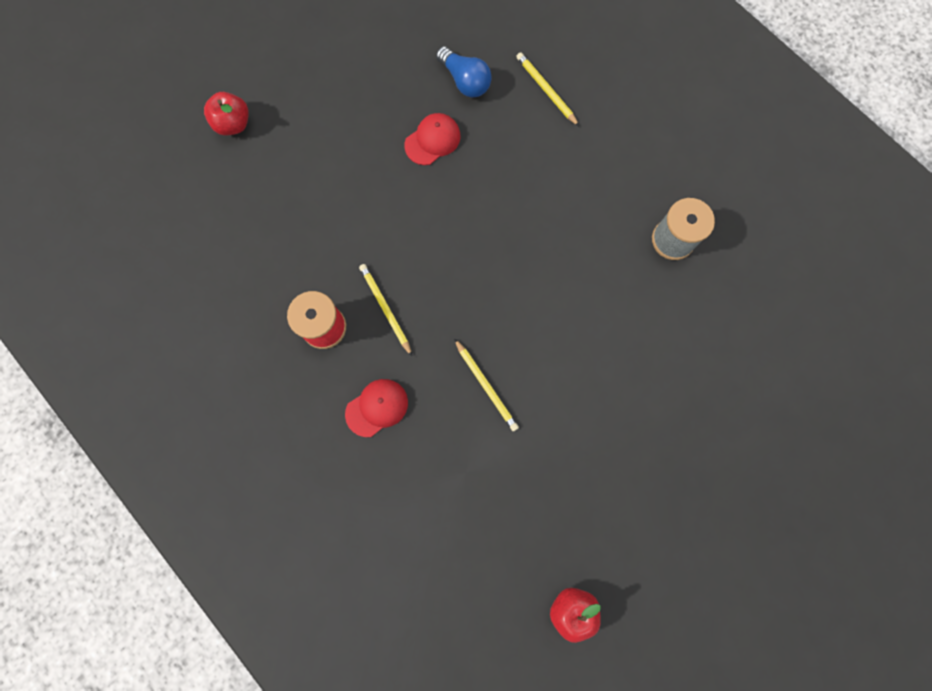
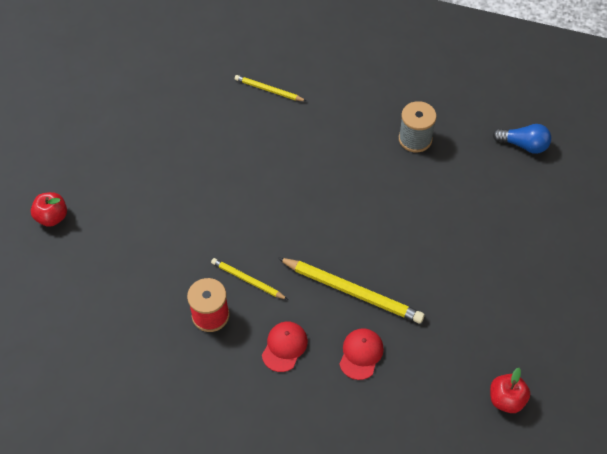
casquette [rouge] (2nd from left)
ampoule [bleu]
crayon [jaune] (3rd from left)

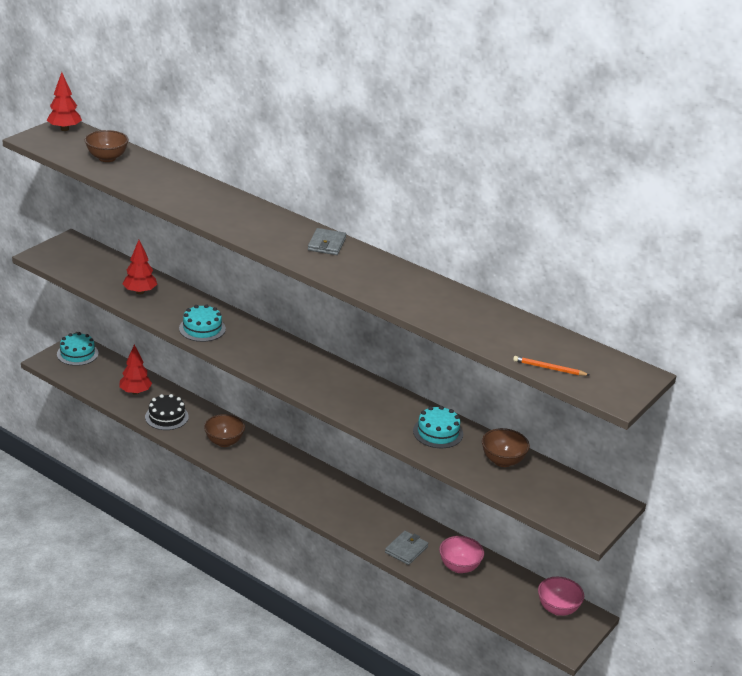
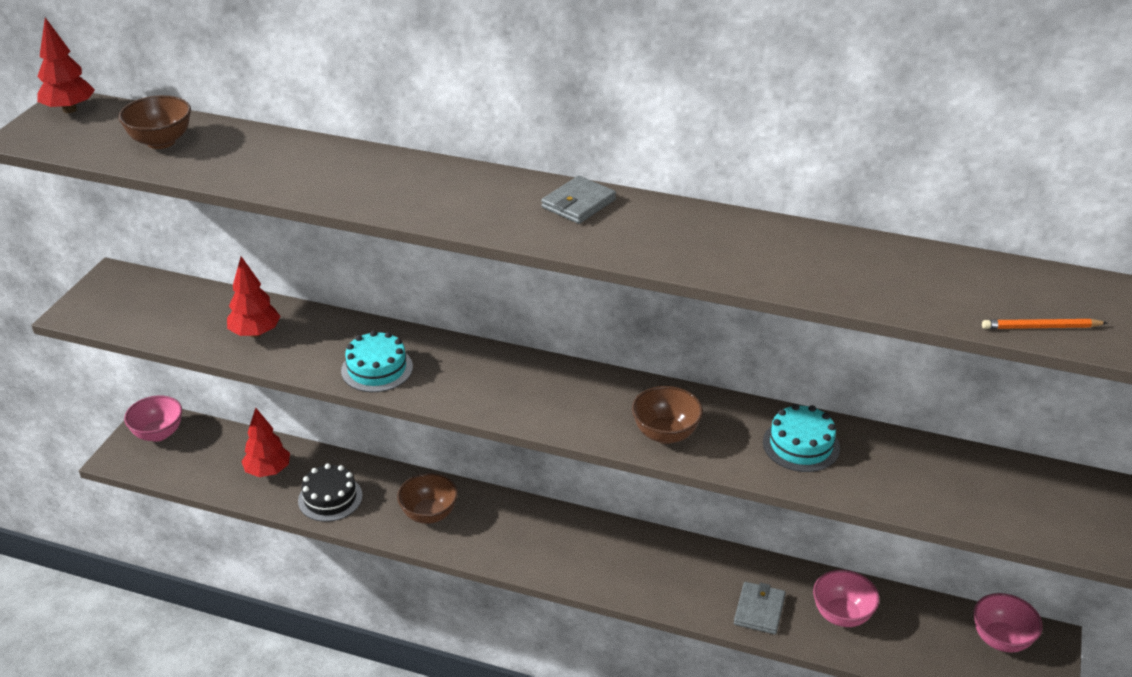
bol [marron] (3rd from left)
bol [rose] (1st from left)
portefeuille [gris] (1st from left)

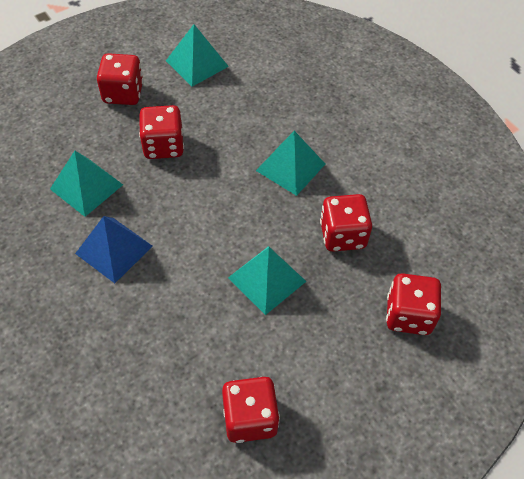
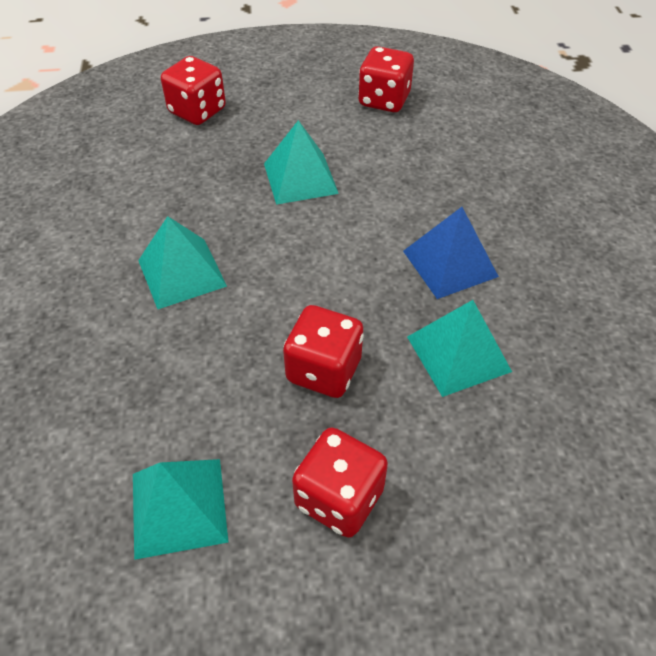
dé [rouge] (4th from left in the first image)

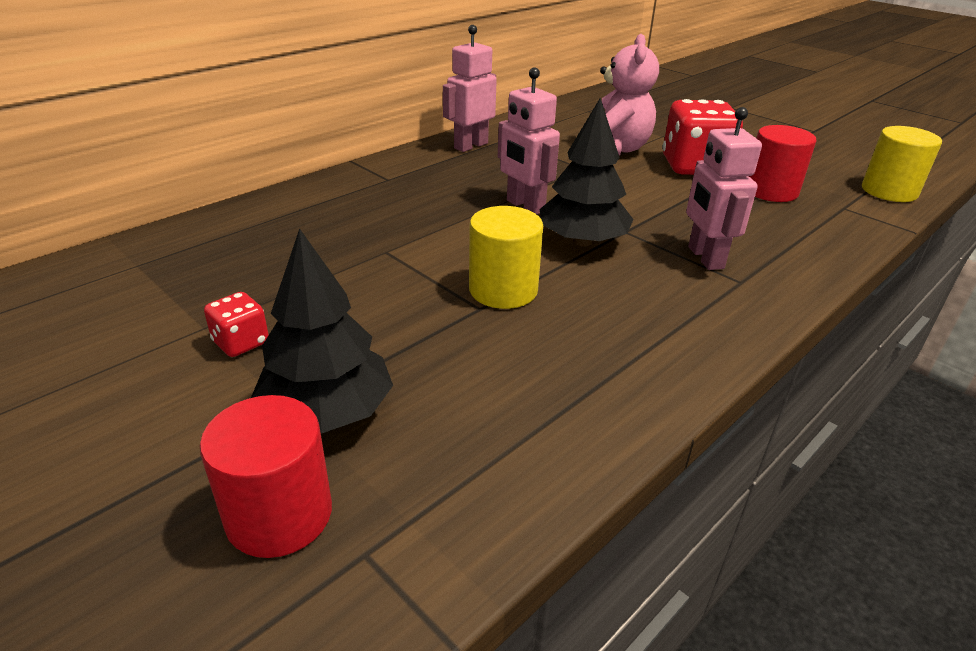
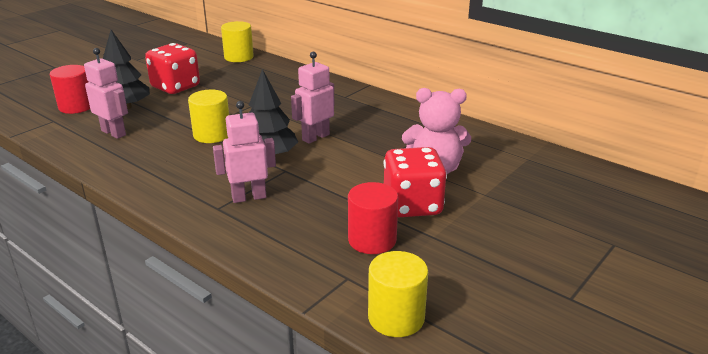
cylindre [jaune] (2nd from left)
robot [rose] (1st from left)
dé [rouge] (1st from left)

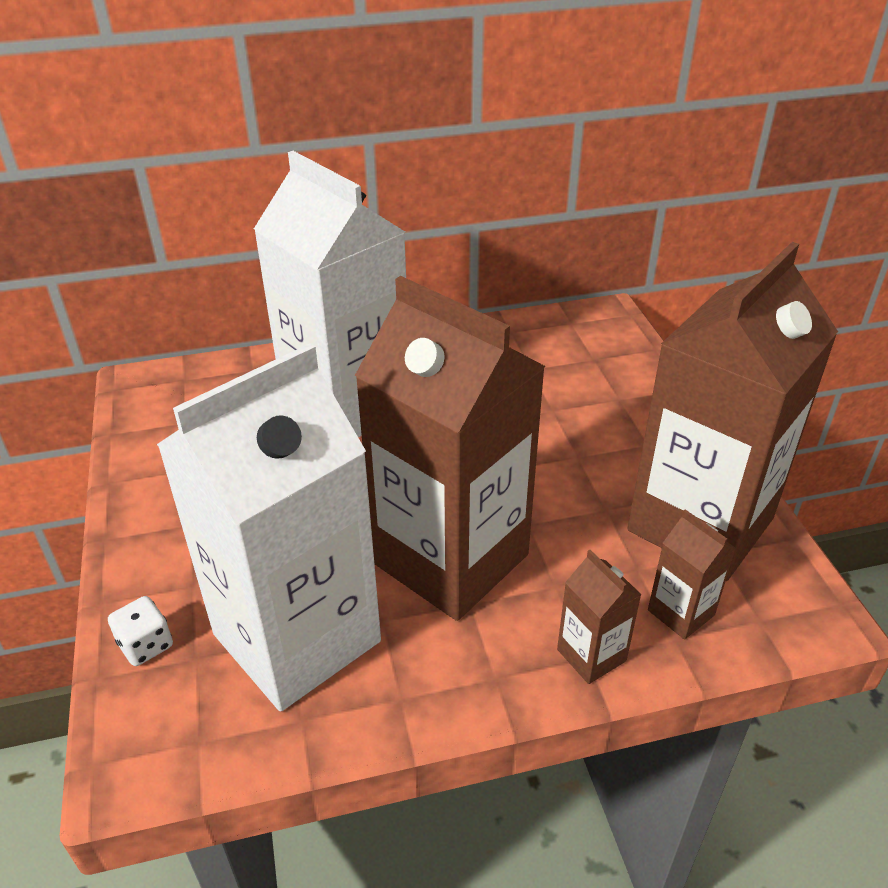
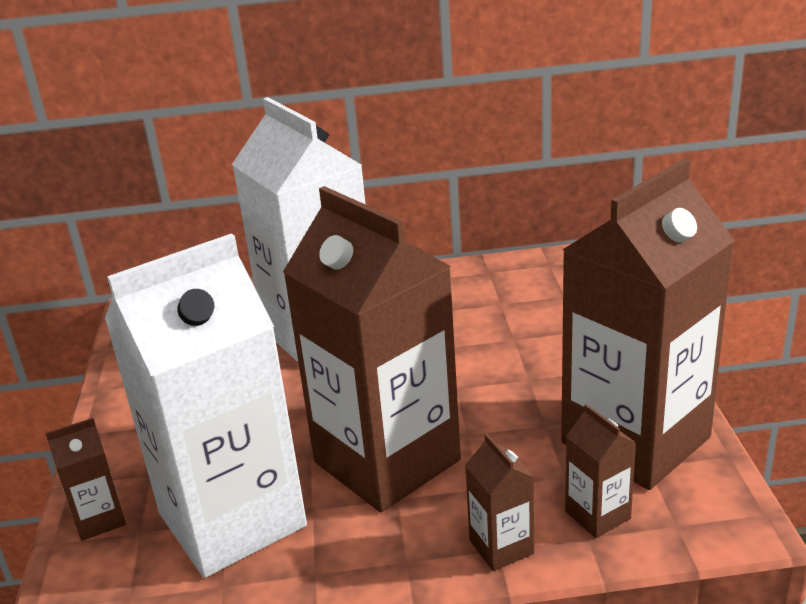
brique de lait [marron] (1st from left)

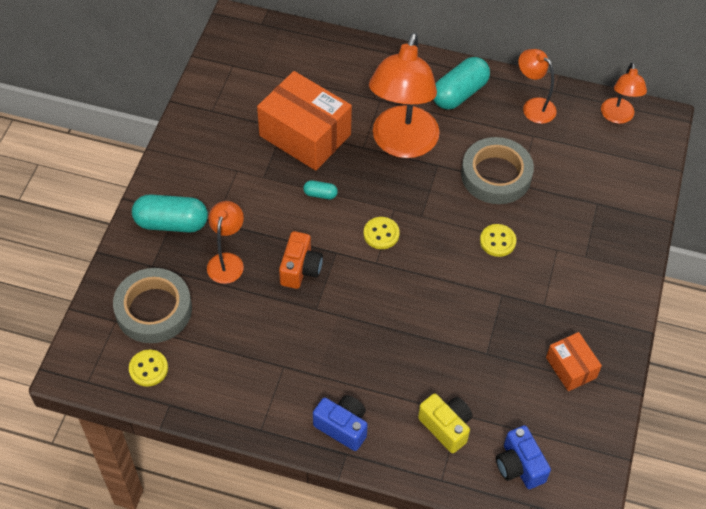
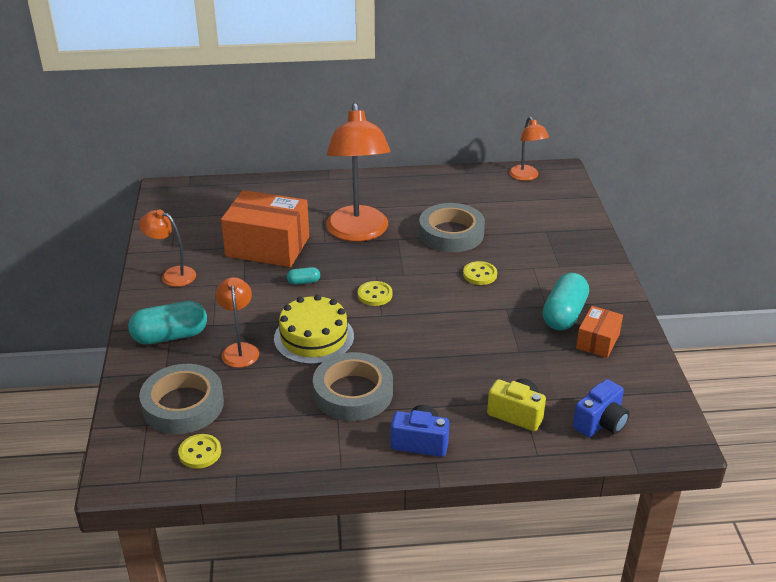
ruban adhésif [gris] (2nd from left)
gélule [turquoise] (3rd from left)
lampe [orange] (1st from left)
gâteau [jaune]
appareil photo [bleu] (2nd from left)
boîte [orange] (2nd from left)

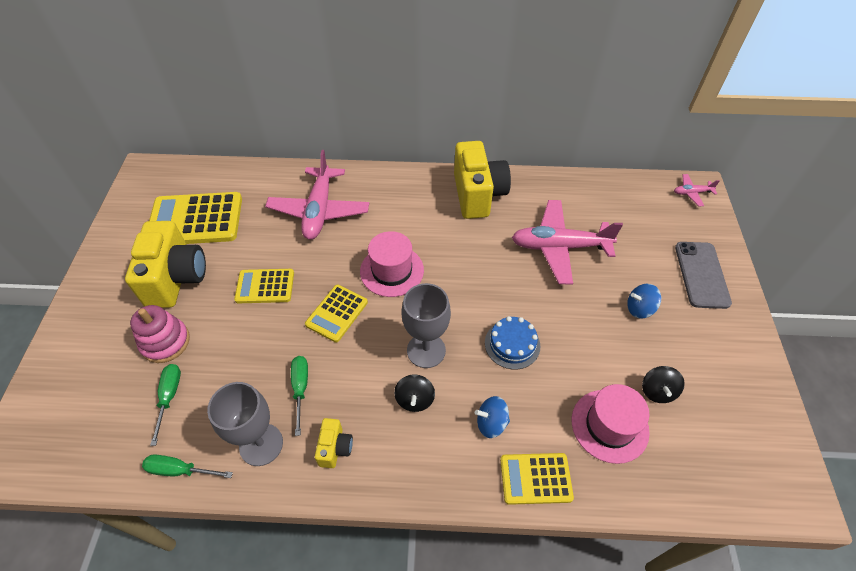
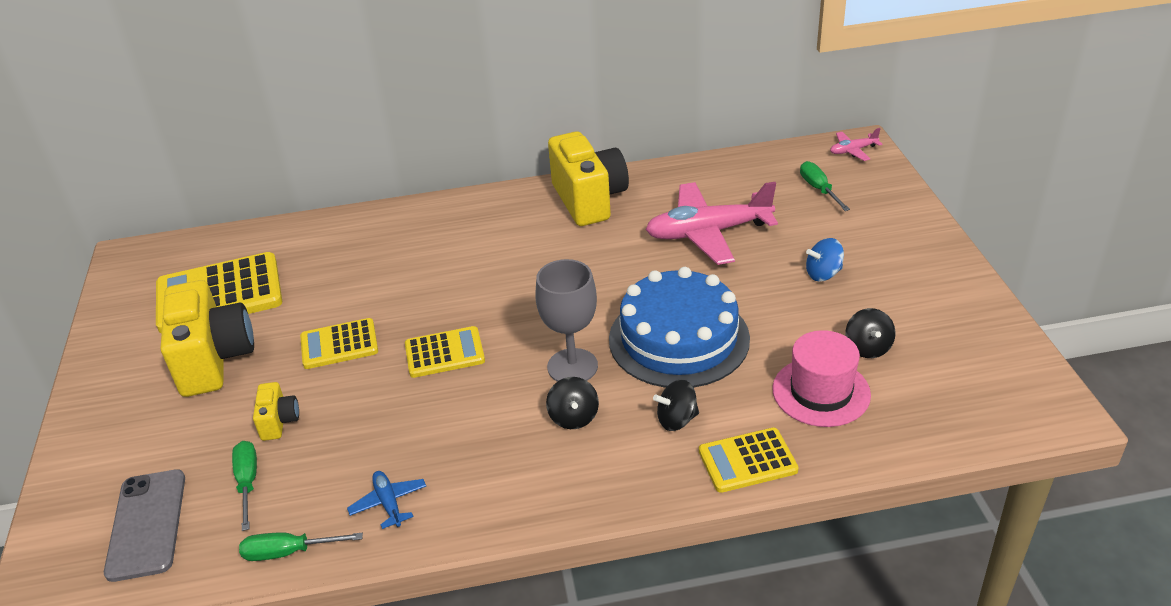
jouet à empiler [rose]
avion [rose] (1st from left in the first image)
chapeau [rose] (1st from left in the first image)
tournevis [vert] (3rd from left)
appareil photo [jaune] (2nd from left)
téléphone [gris]
avion [bleu]
toupie [noir] (2nd from left)
calculatrice [jaune] (3rd from left)
gâteau [bleu]

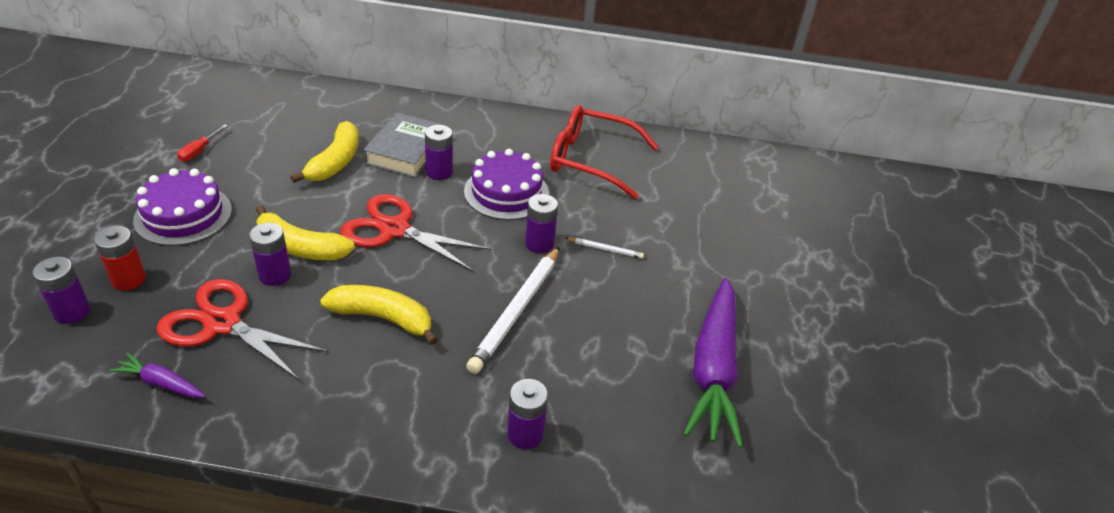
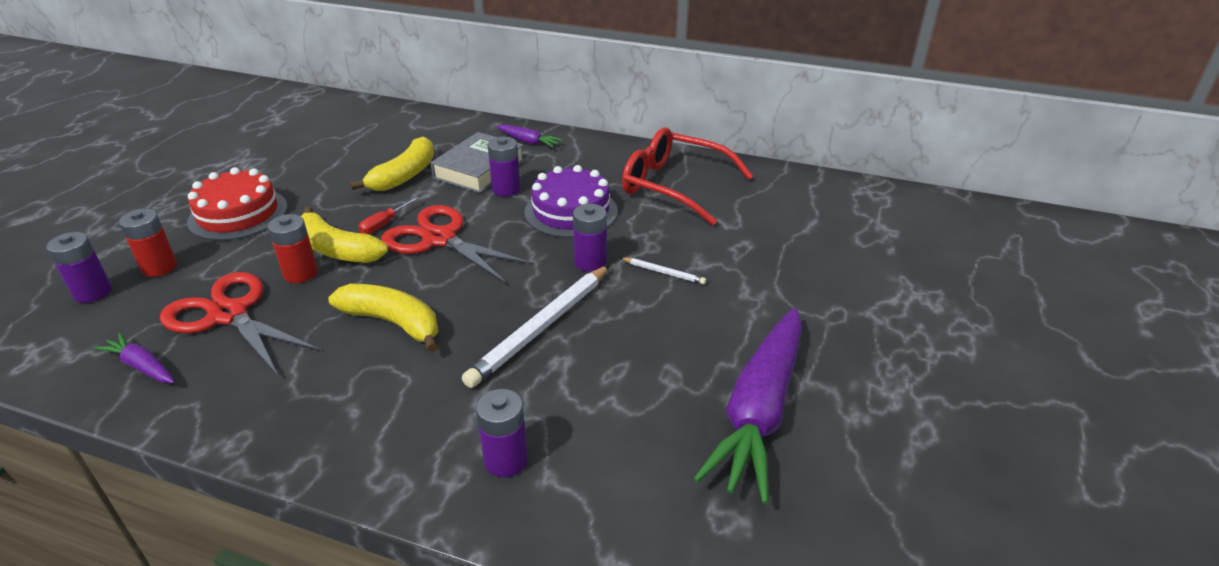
carotte [violet] (2nd from left)
tournevis [rouge]
gâteau [rouge]
pile [rouge] (2nd from left)

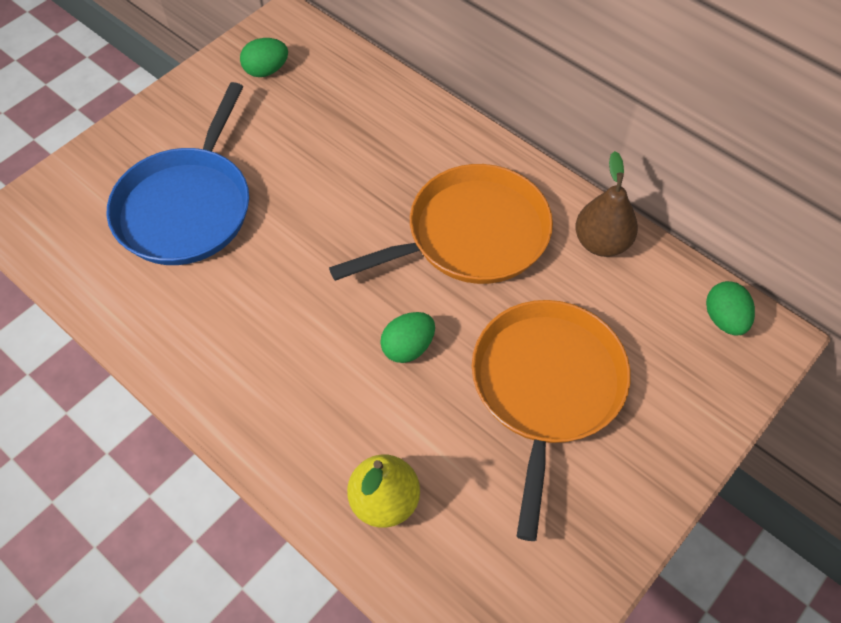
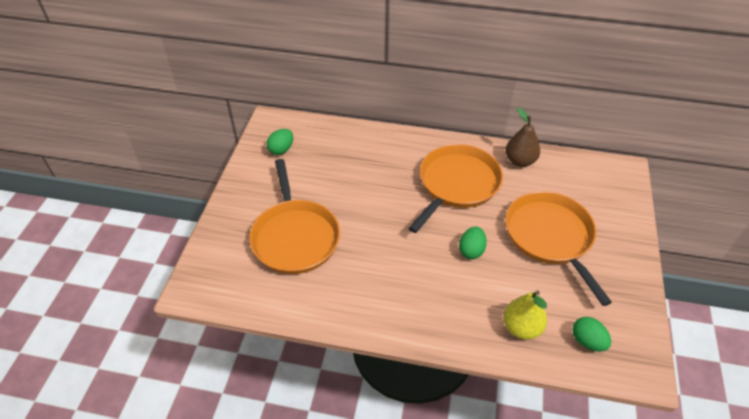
œuf [vert] (3rd from left)
poêle [orange] (1st from left)

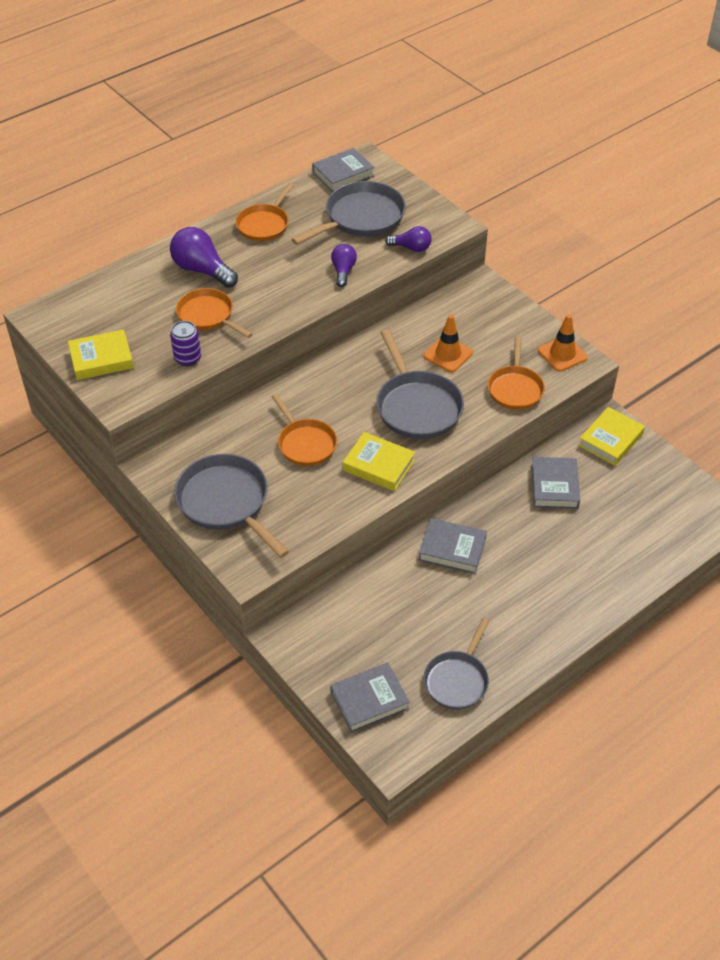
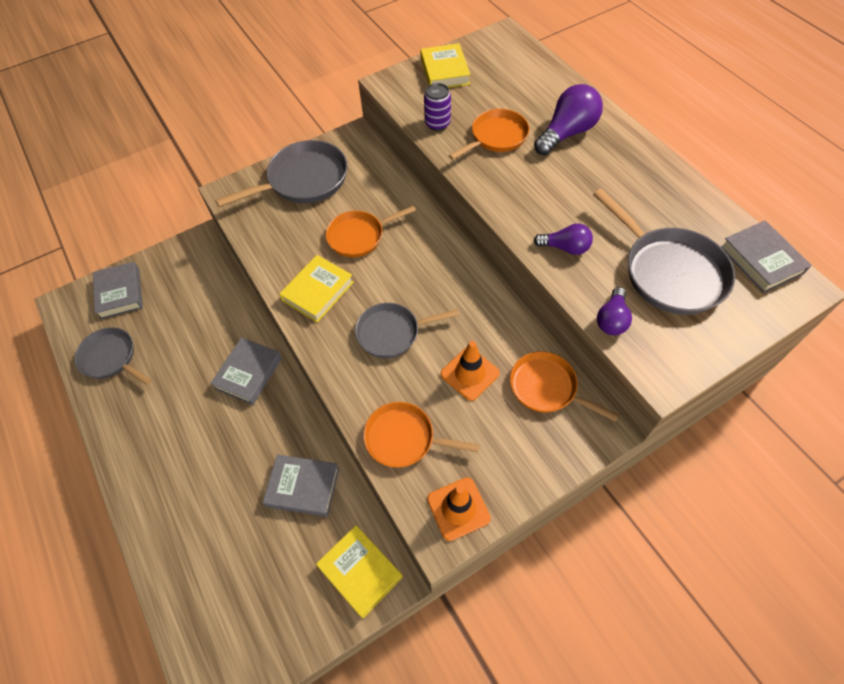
poêle [orange] (4th from left)
poêle [gris] (3rd from left)

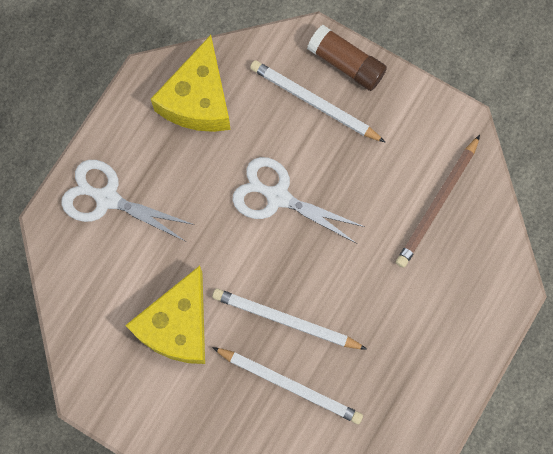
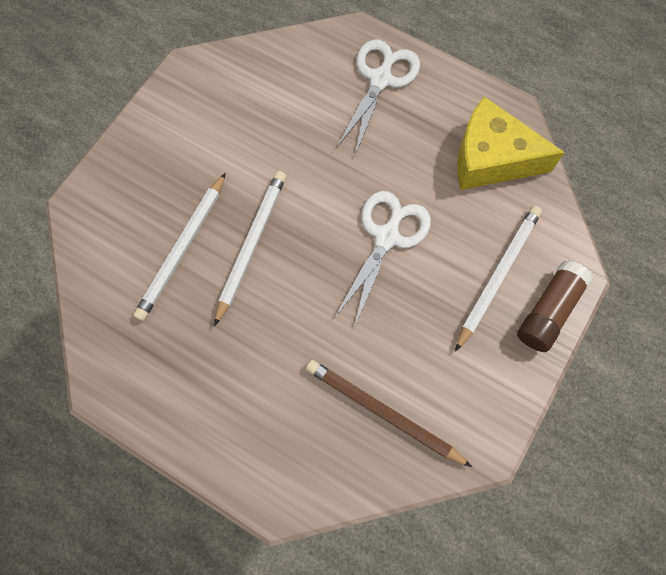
fromage [jaune] (1st from left in the first image)

